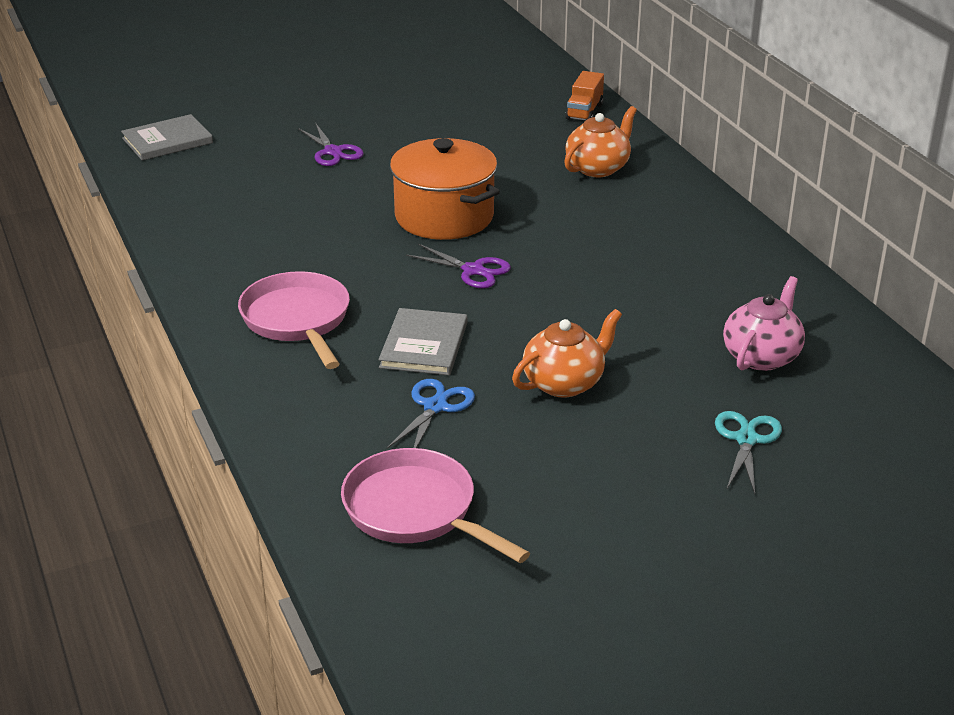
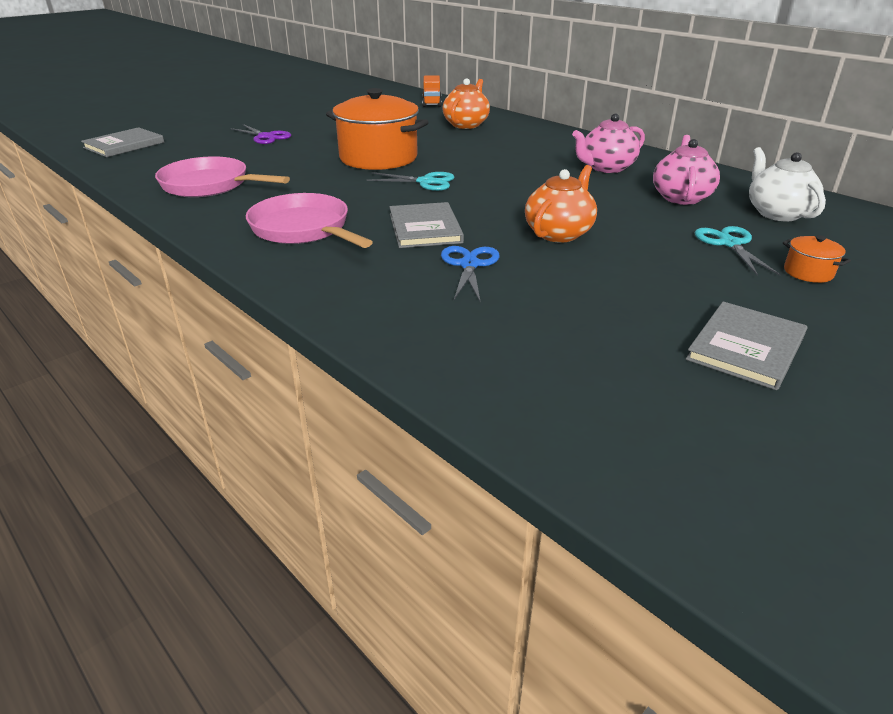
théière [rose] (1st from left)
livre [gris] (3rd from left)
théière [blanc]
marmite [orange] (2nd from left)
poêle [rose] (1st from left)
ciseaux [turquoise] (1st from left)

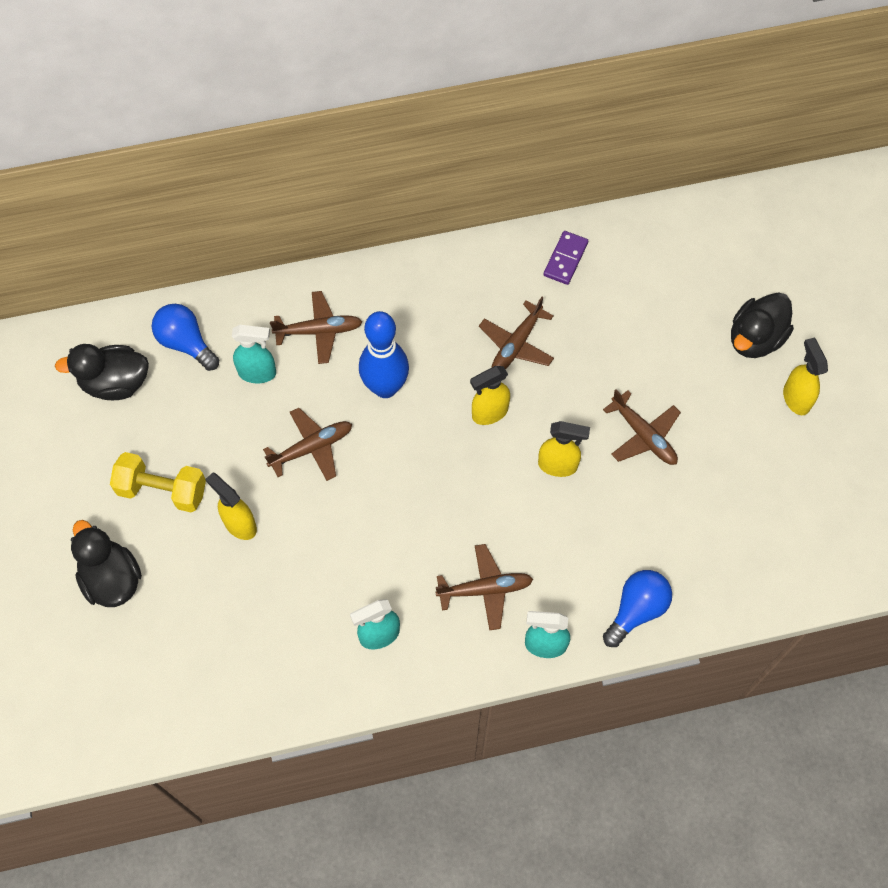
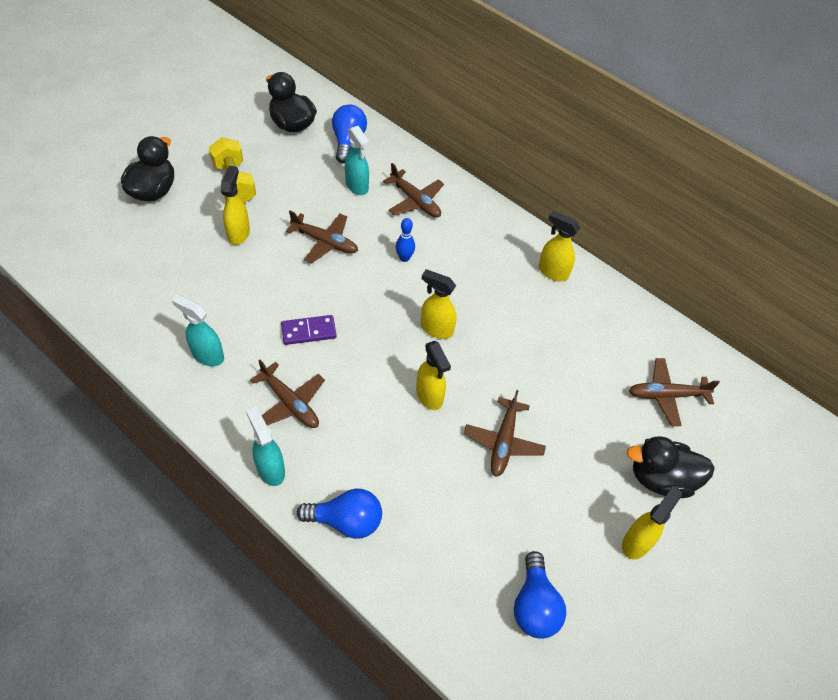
ampoule [bleu] (3rd from left)
vaporisateur [jaune] (4th from left)
avion [marron] (5th from left)
domino [violet]
quille [bleu]

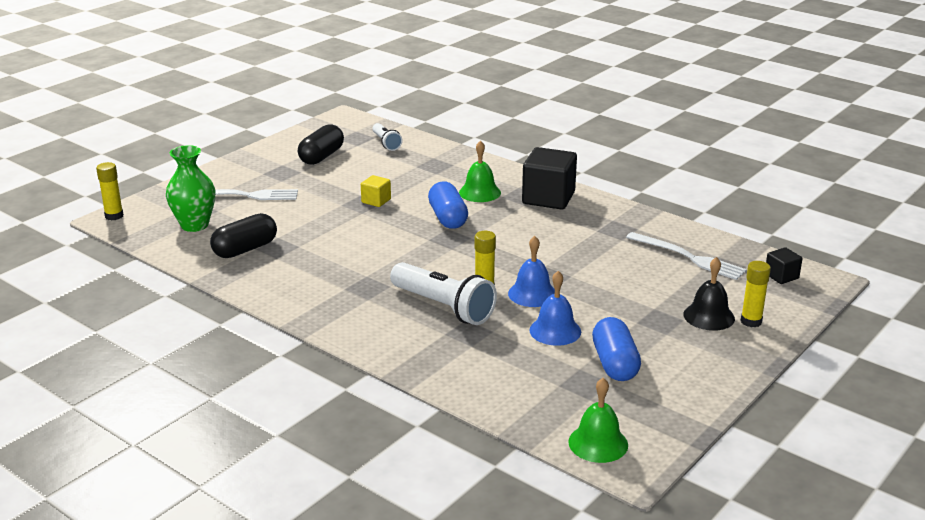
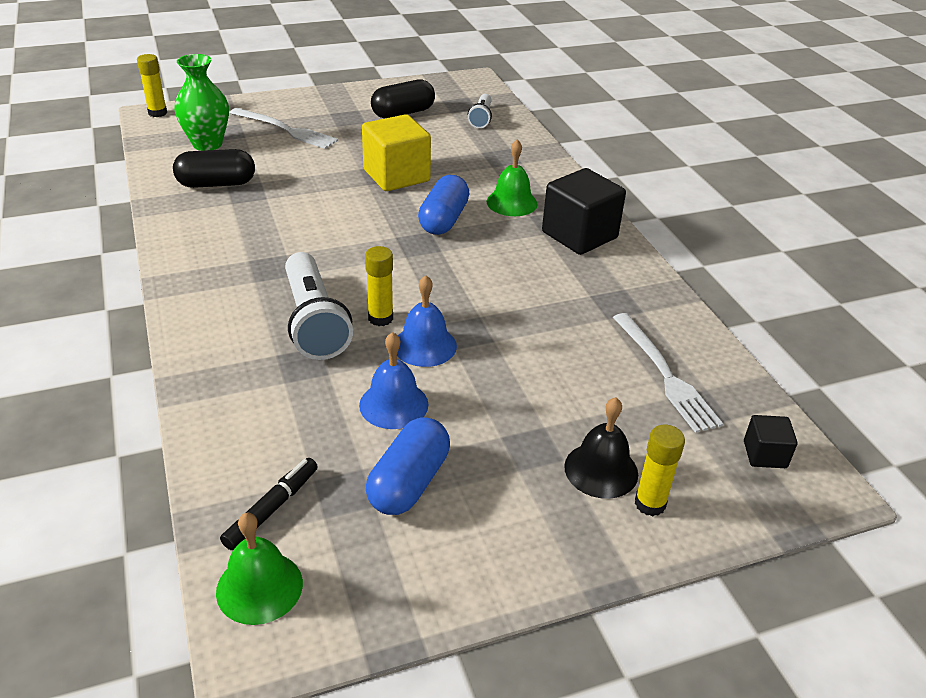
feutre [noir]
cube [jaune]

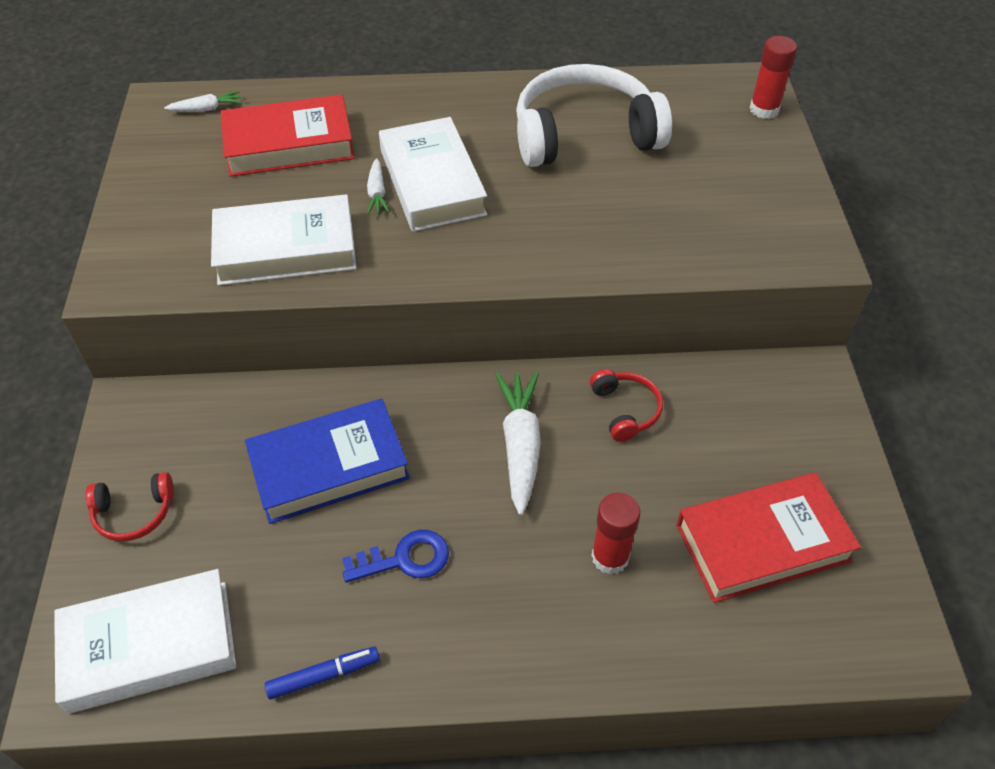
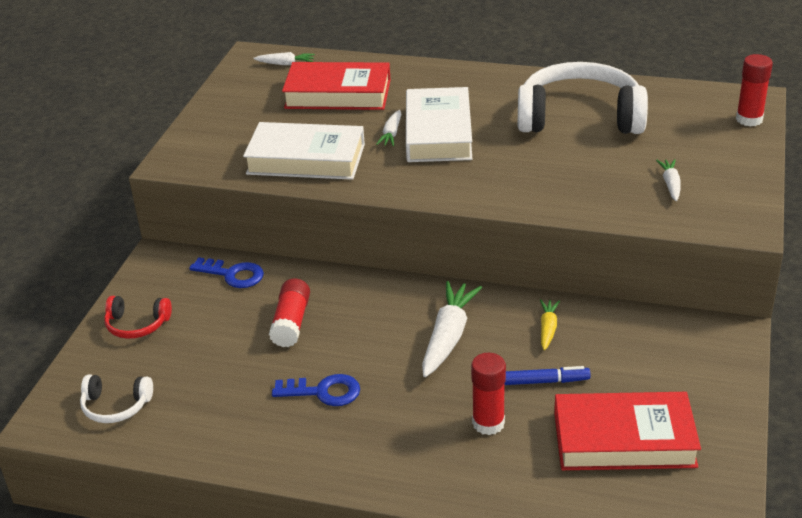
clé [bleu] (1st from left)
carotte [blanc] (4th from left)
feutre [bleu]
casque audio [blanc] (1st from left)
bâton de colle [rouge] (1st from left)
carotte [jaune]

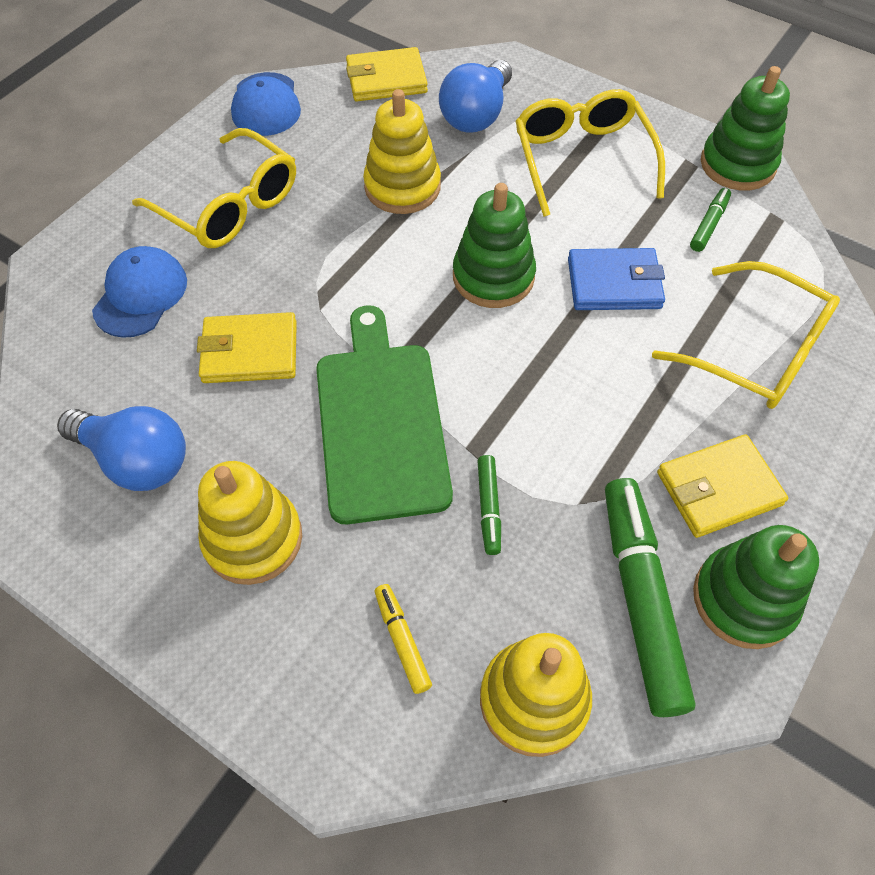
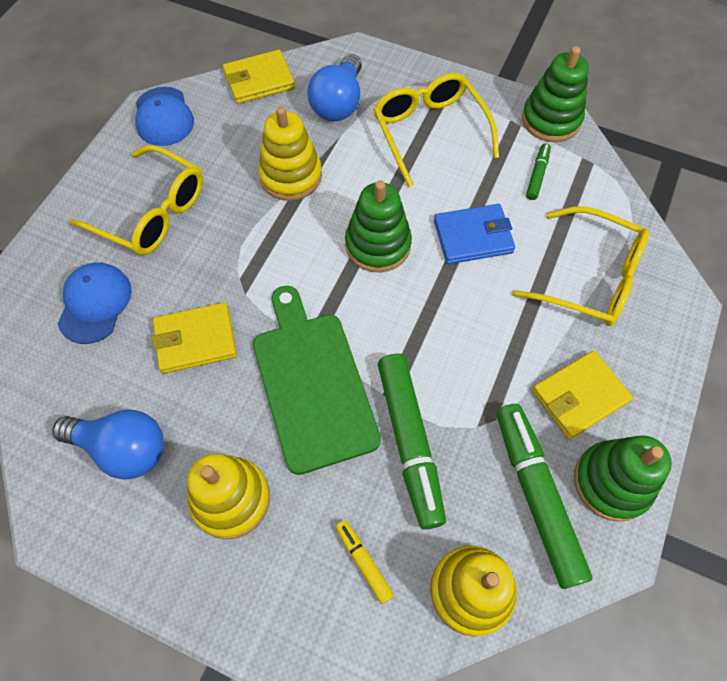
feutre [vert] (1st from left)

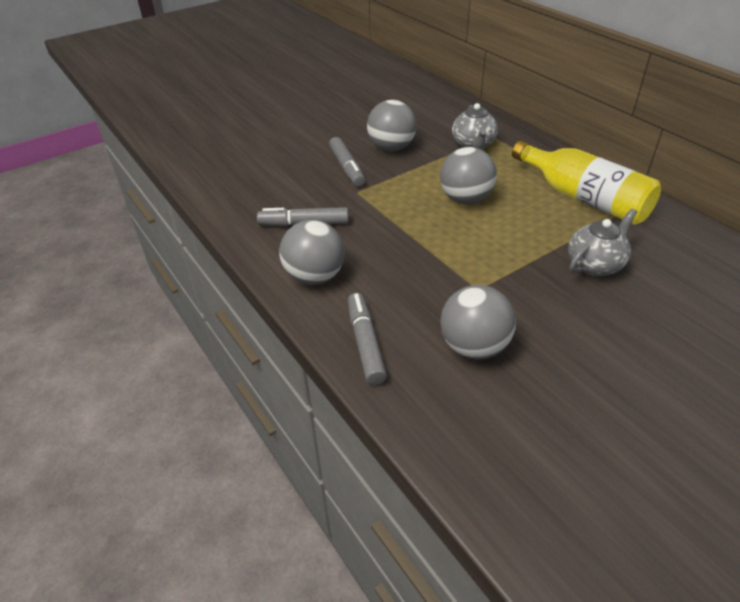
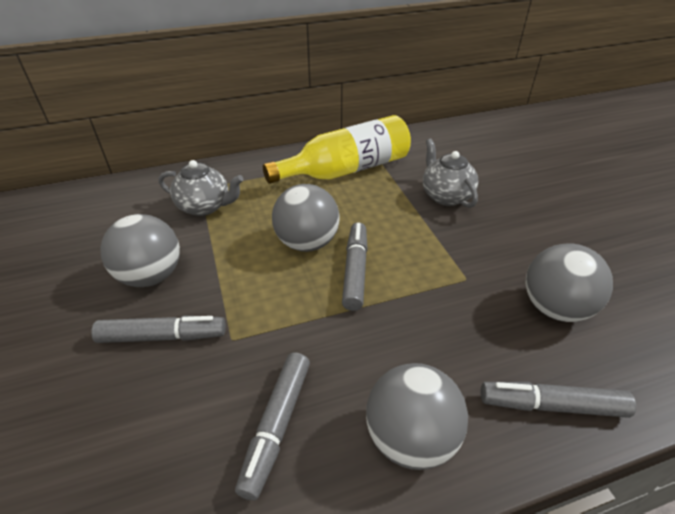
feutre [gris] (3rd from left)

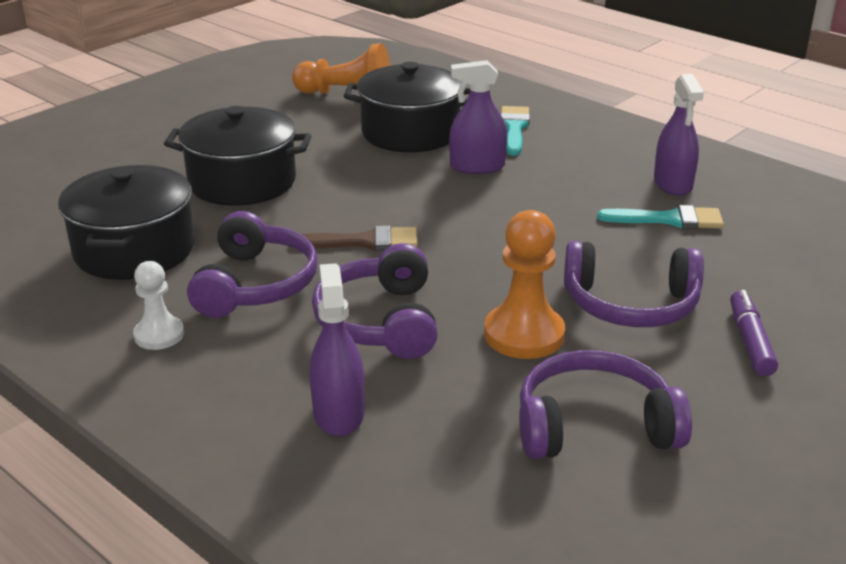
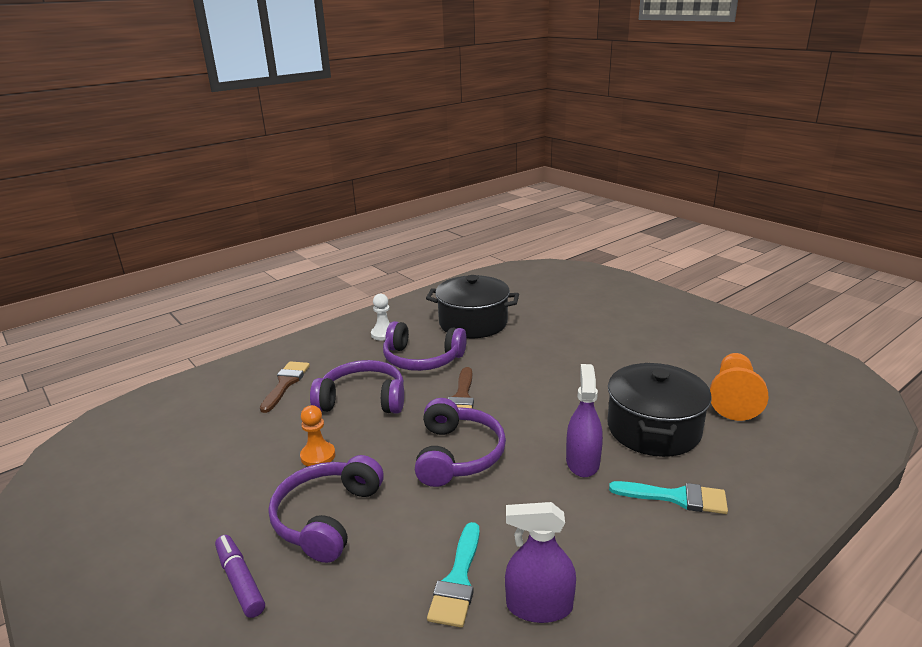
marmite [noir] (2nd from left in the first image)
casque audio [violet] (4th from left)
pinceau [marron] (1st from left)
feutre [violet]
pion [orange] (1st from left)

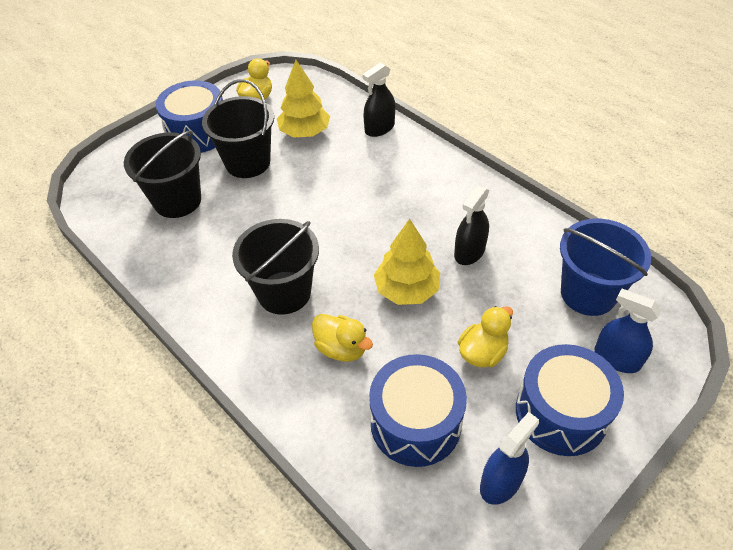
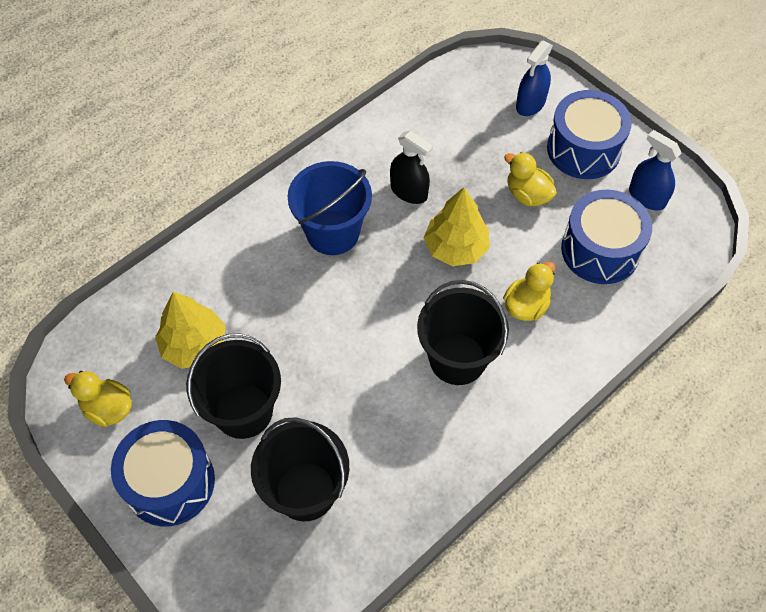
vaporisateur [noir] (1st from left in the first image)
seau [bleu]

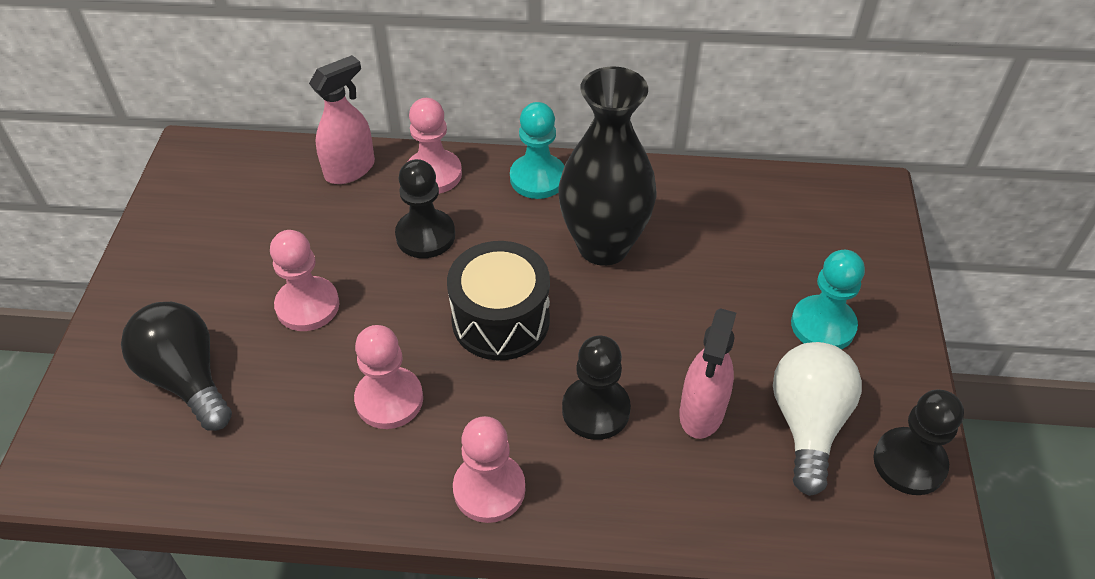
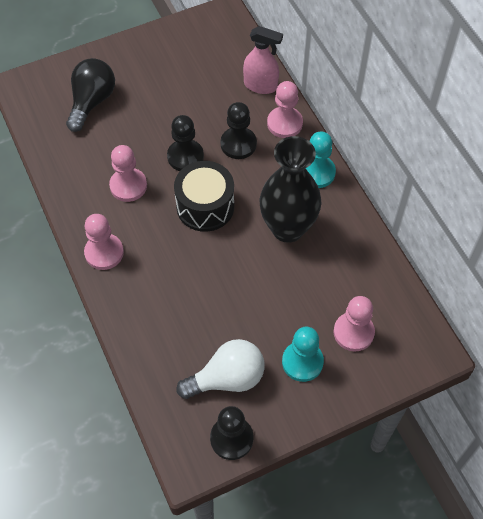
vaporisateur [rose] (2nd from left in the first image)
pion [rose] (4th from left)
pion [noir] (1st from left)

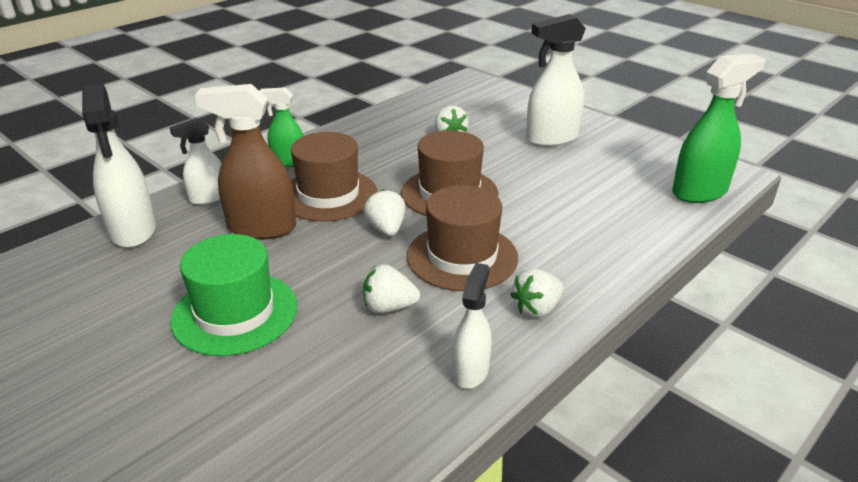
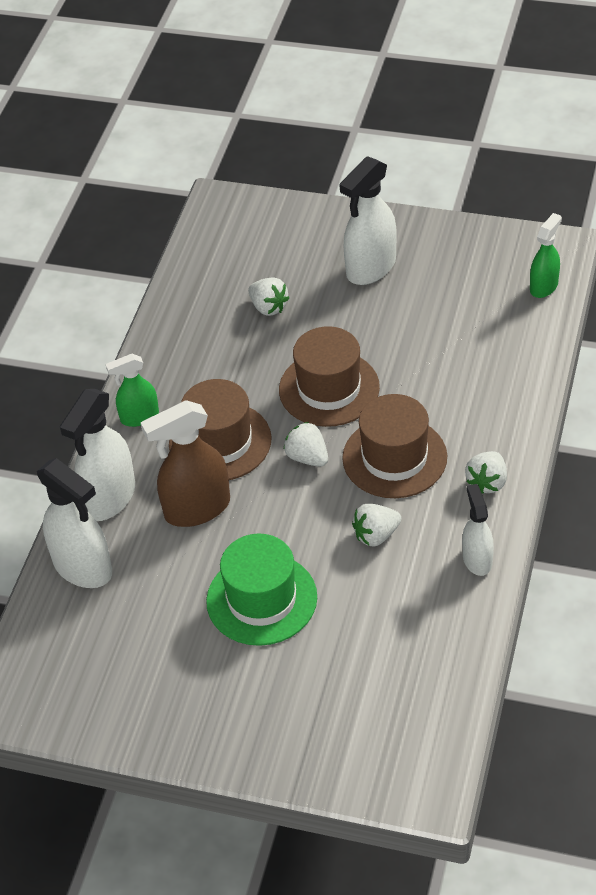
vaporisateur [blanc] (2nd from left)
vaporisateur [vert] (2nd from left)

